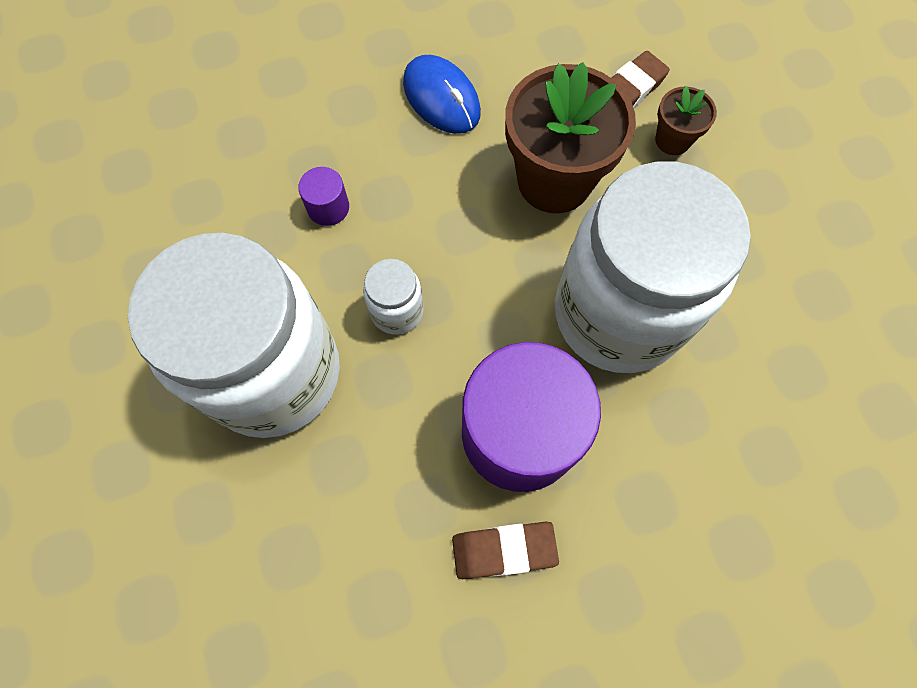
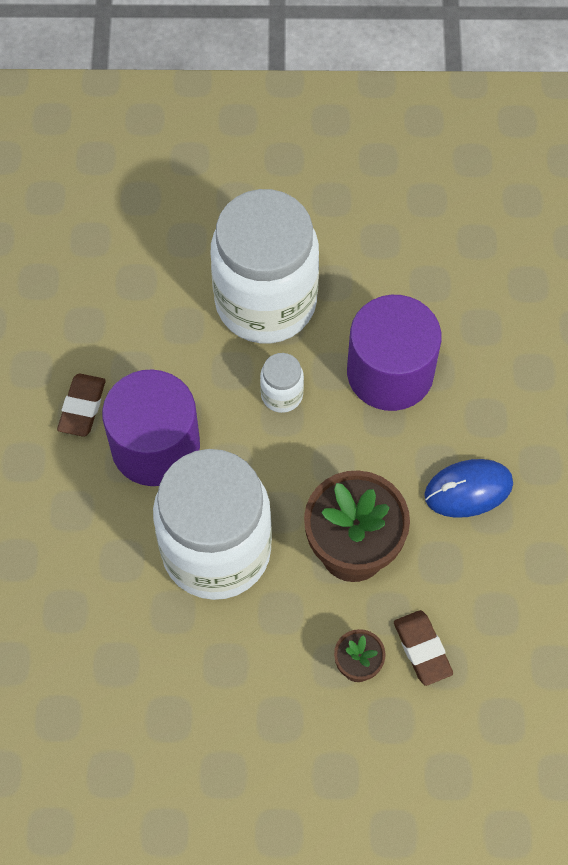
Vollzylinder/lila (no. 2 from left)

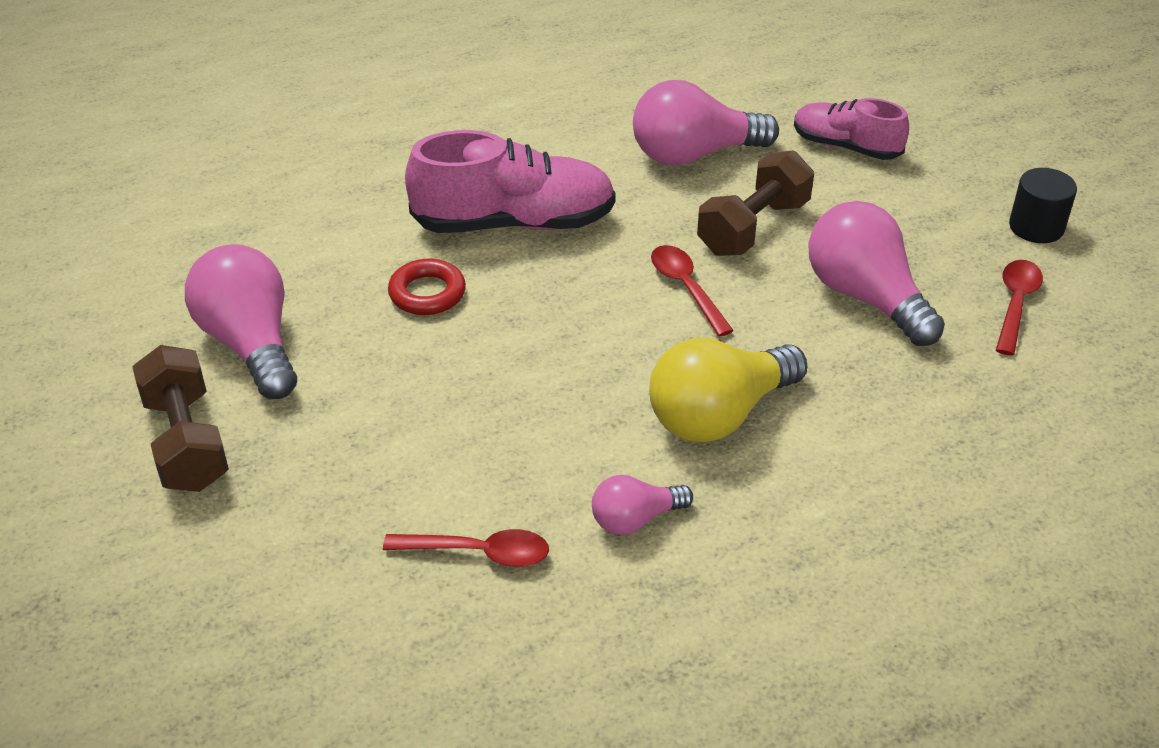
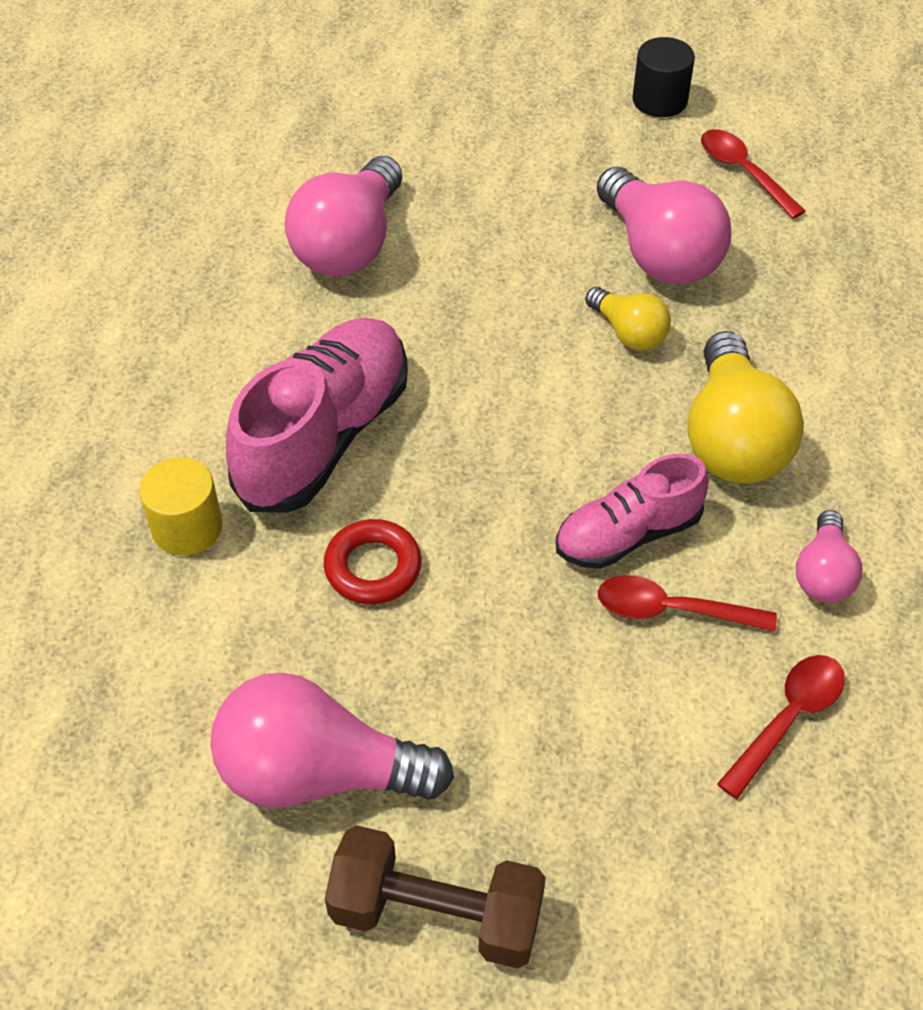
Schuh/rosa (no. 2 from left); Hantel/braun (no. 2 from left in the first image); Glühbirne/rosa (no. 3 from left); Löffel/rot (no. 1 from left); Glühbirne/gelb (no. 1 from left); Vollzylinder/gelb

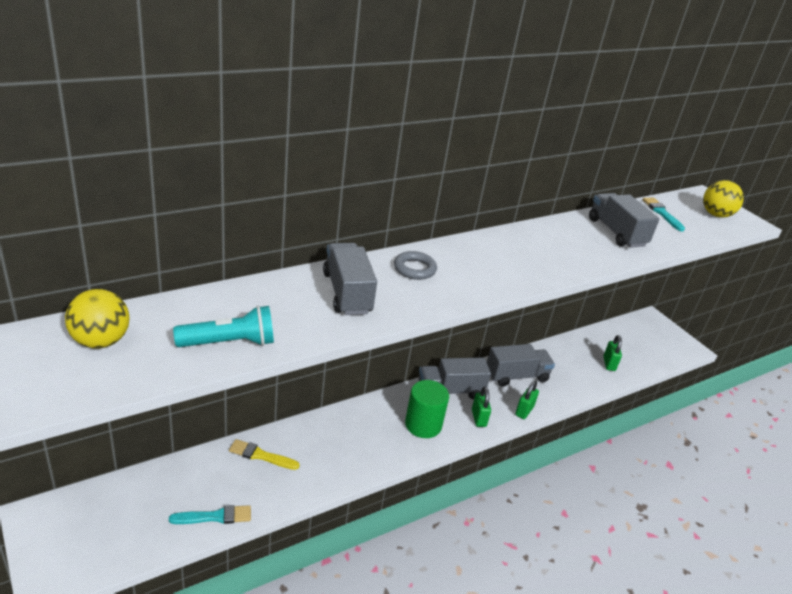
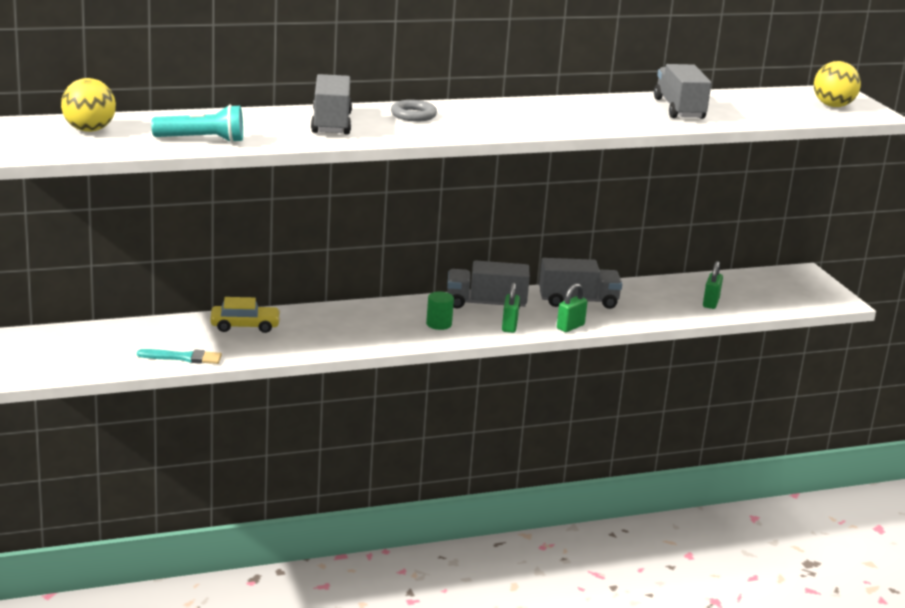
Pinsel/türkis (no. 2 from left in the first image); Vollzylinder/grün; Auto/gelb

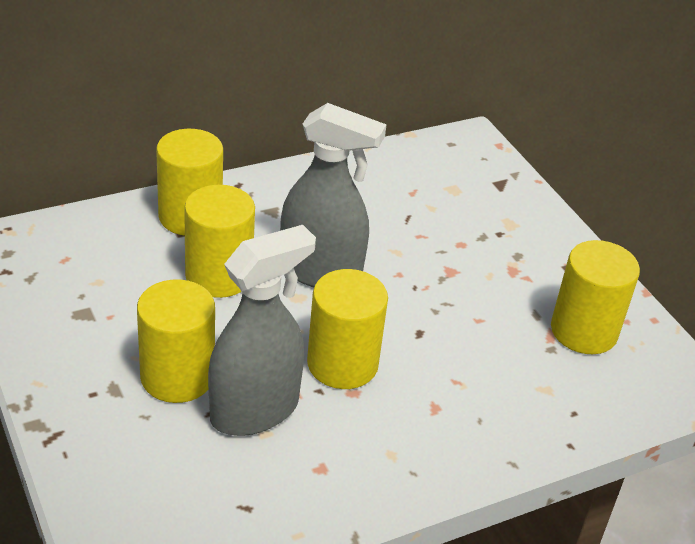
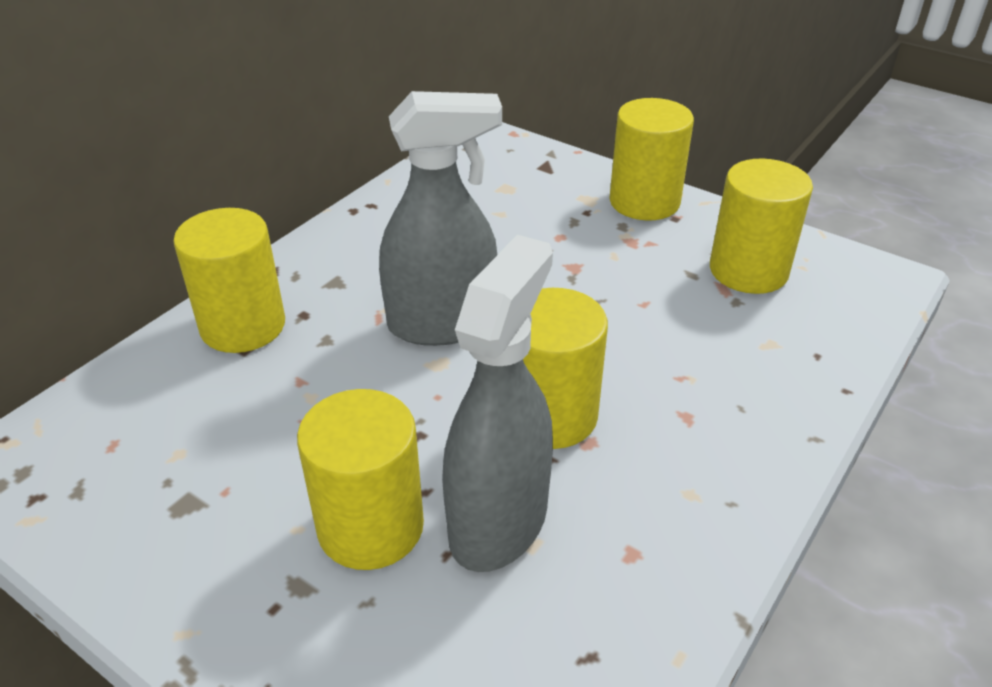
Vollzylinder/gelb (no. 4 from left)

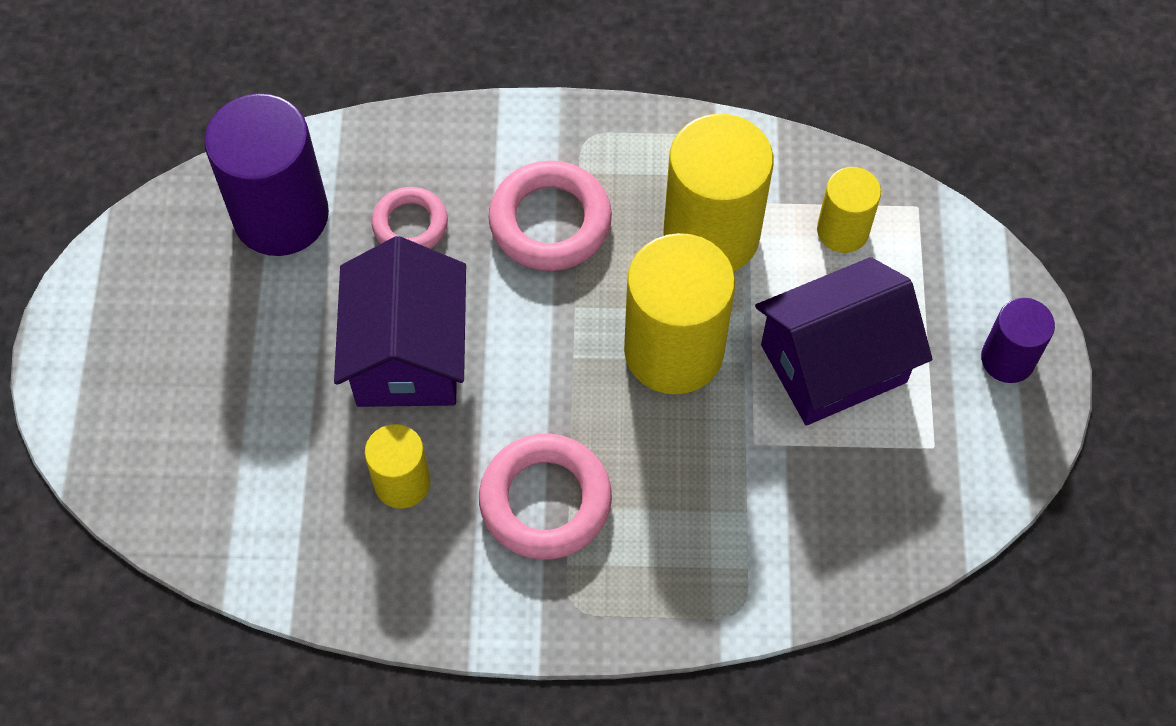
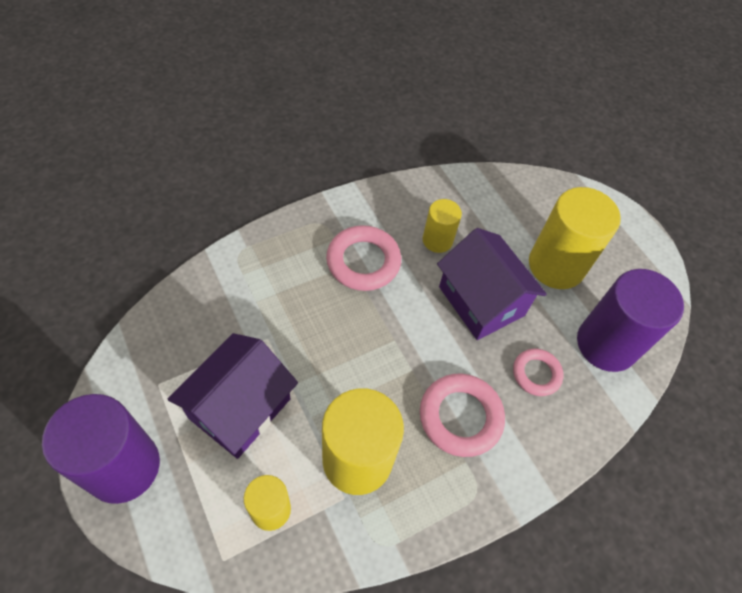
Vollzylinder/gelb (no. 4 from left); Vollzylinder/lila (no. 1 from left)

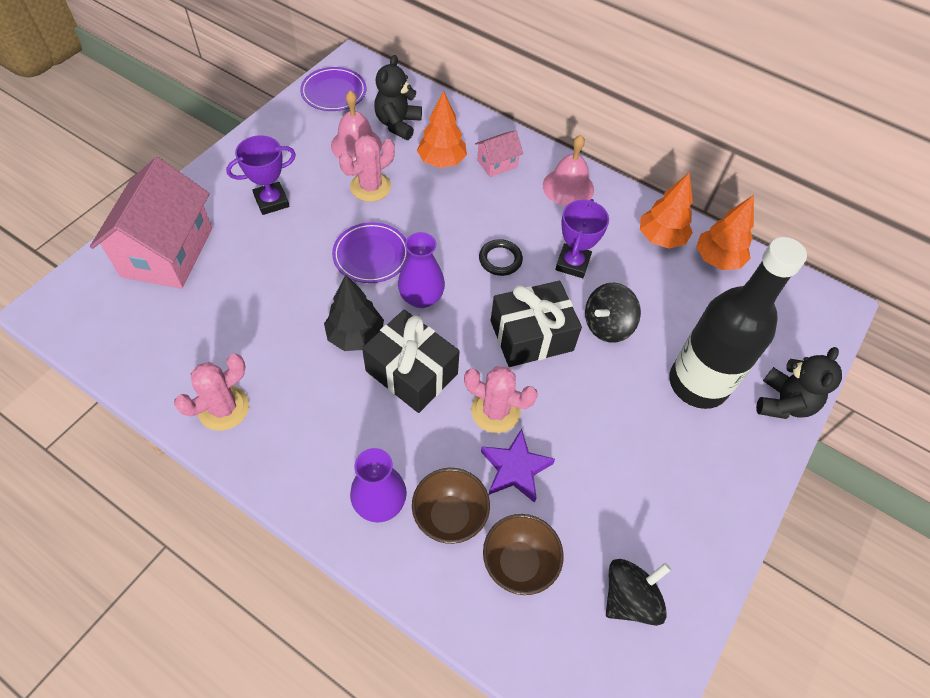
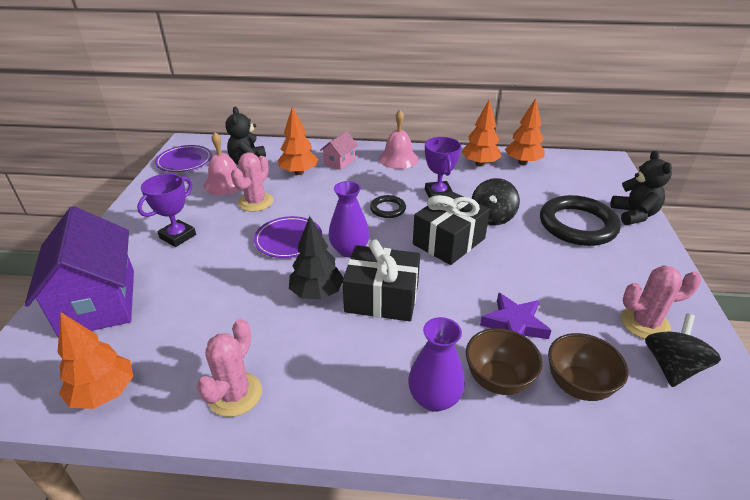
Haus/lila; Ring/schwarz (no. 2 from left); Kaktus/rosa (no. 3 from left); Baum/orange (no. 1 from left)

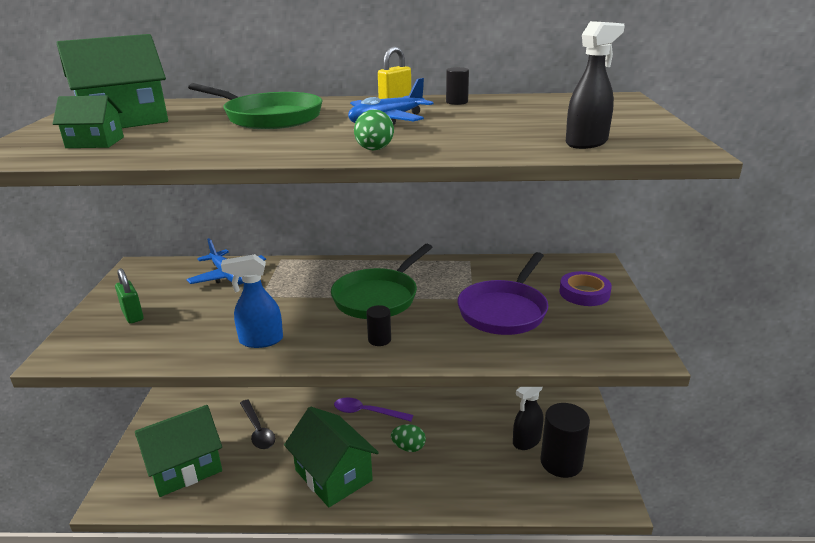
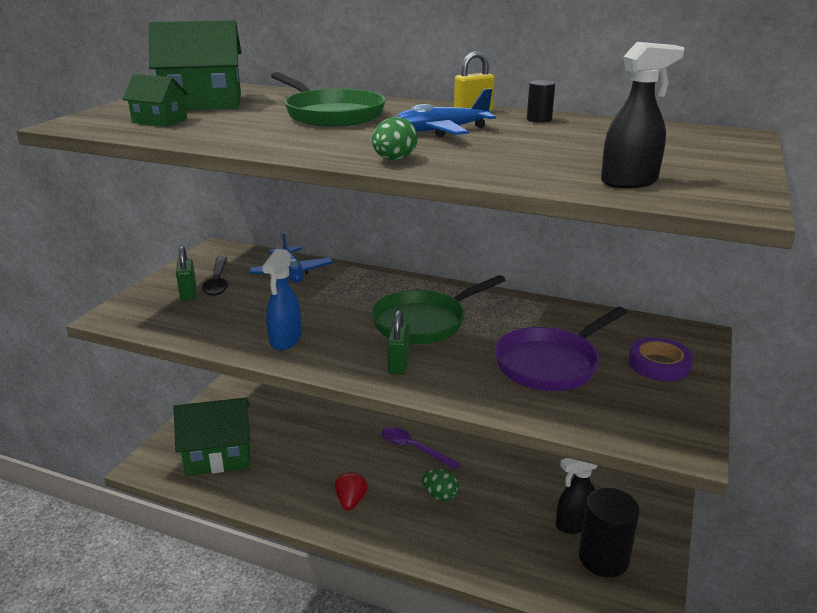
Sprühflasche/blau; Vorhängeschloss/grün (no. 2 from left); Löffel/schwarz; Erdbeere/rot

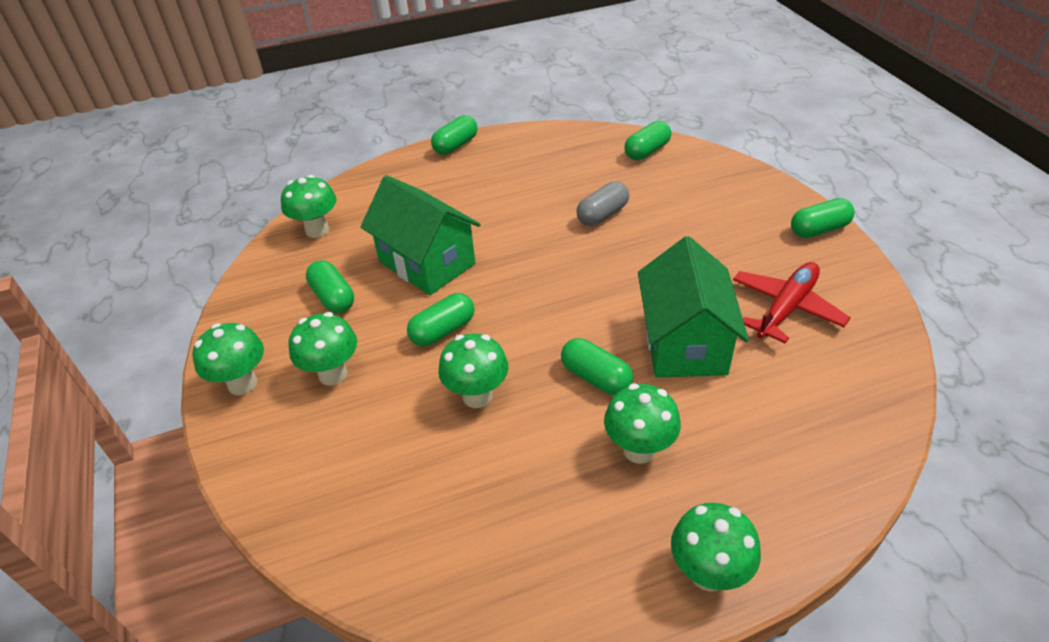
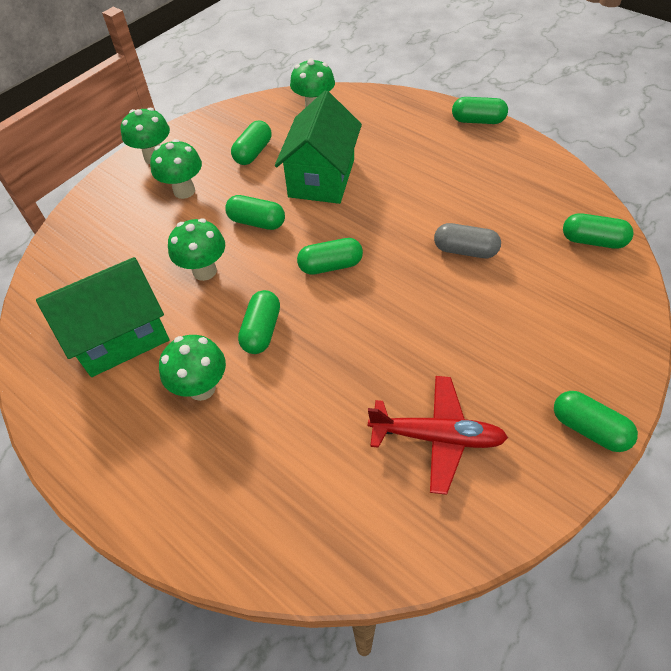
Haus/grün (no. 1 from left); Pilz/grün (no. 6 from left in the first image); Kapsel/grün (no. 4 from left)

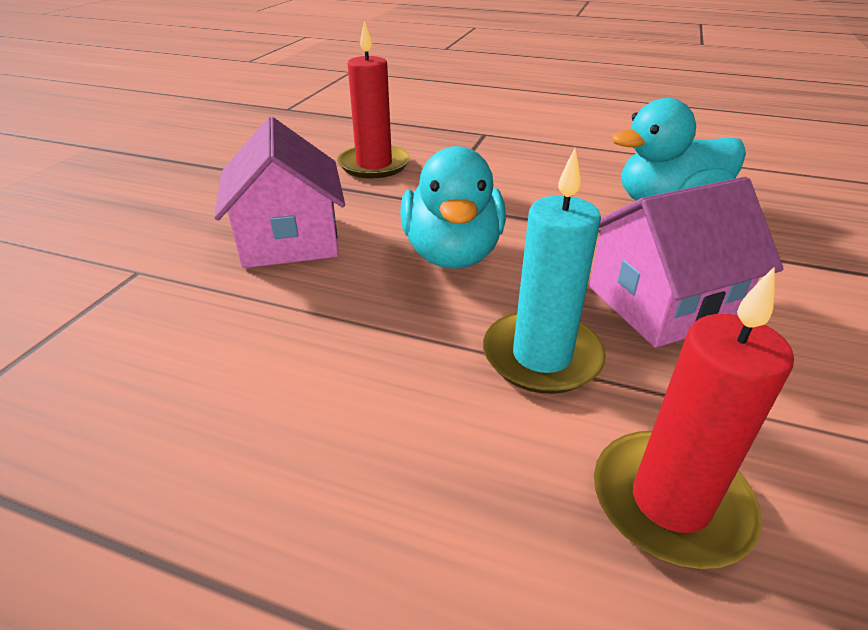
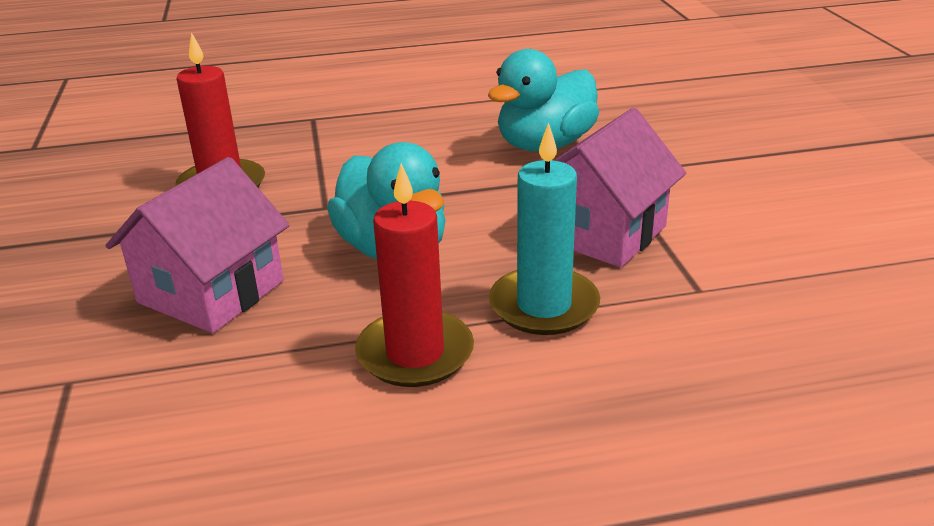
Haus/rosa (no. 1 from left); Kerze/rot (no. 2 from left)

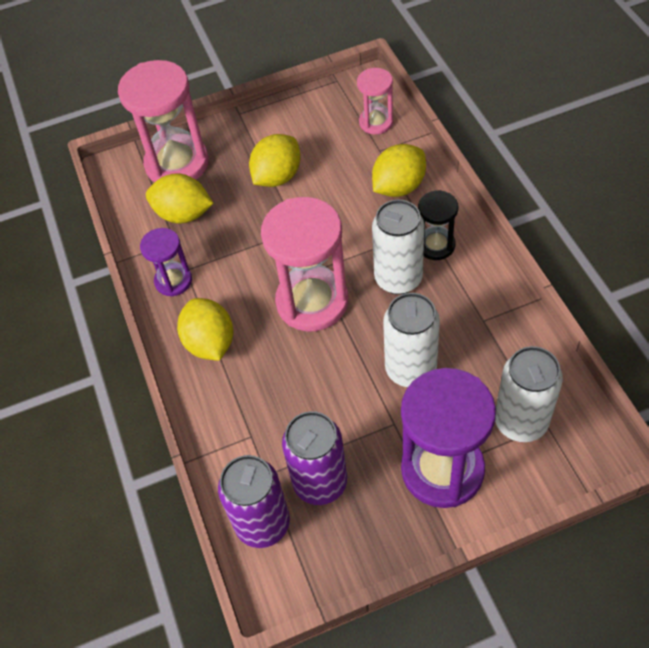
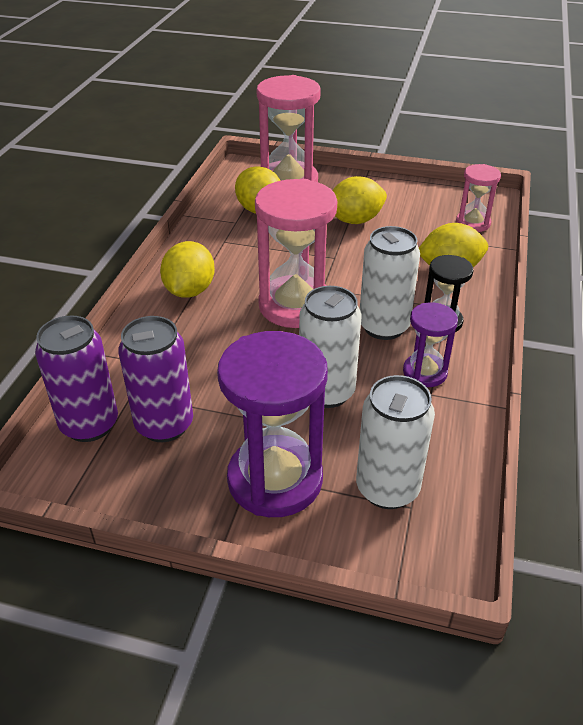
Sanduhr/lila (no. 2 from left)

